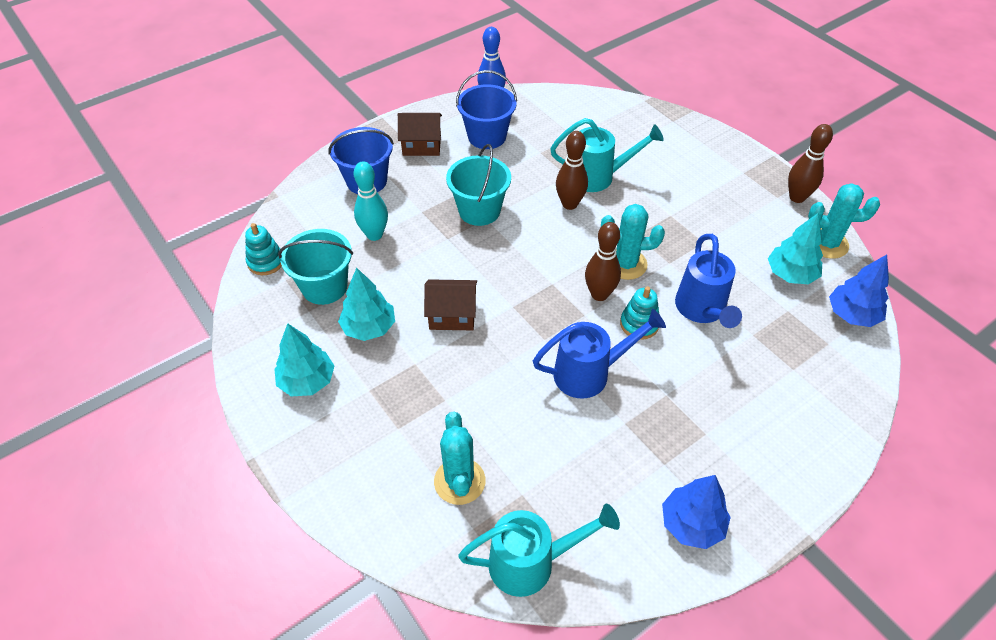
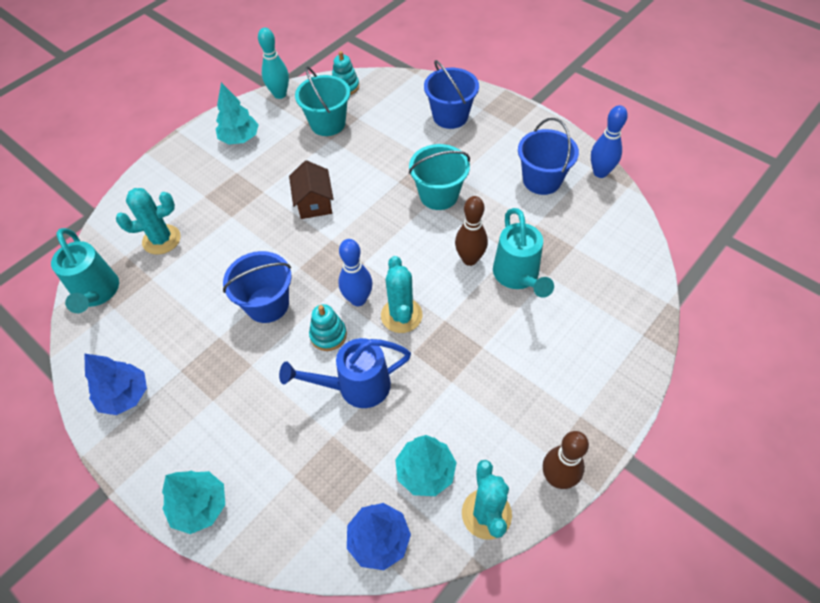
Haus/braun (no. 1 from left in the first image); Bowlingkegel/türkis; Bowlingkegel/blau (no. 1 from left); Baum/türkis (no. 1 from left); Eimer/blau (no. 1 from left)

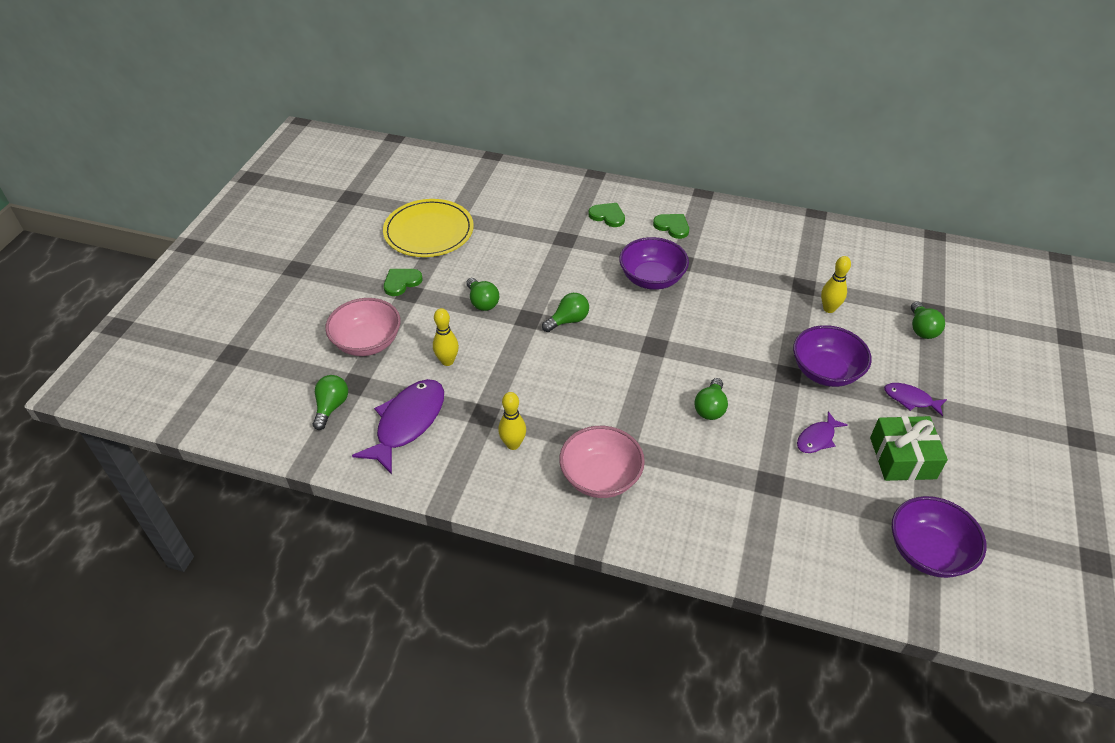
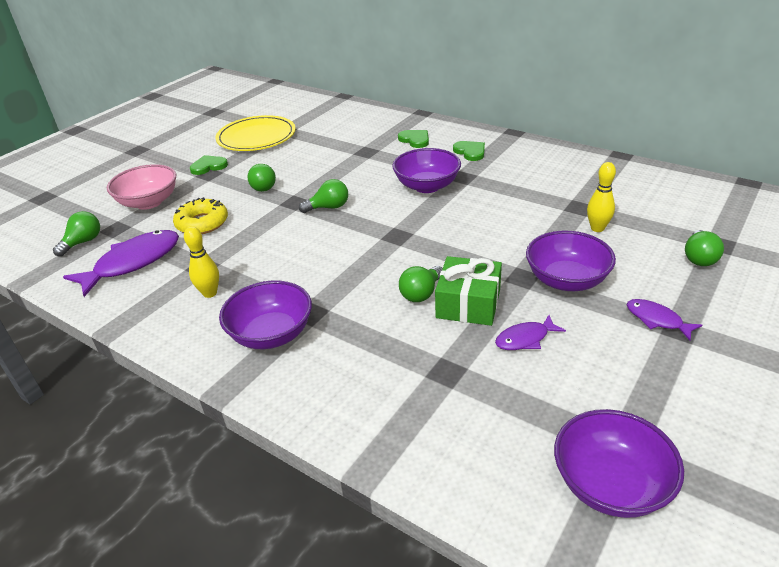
Donut/gelb; Geschenk/grün; Schüssel/lila (no. 1 from left)

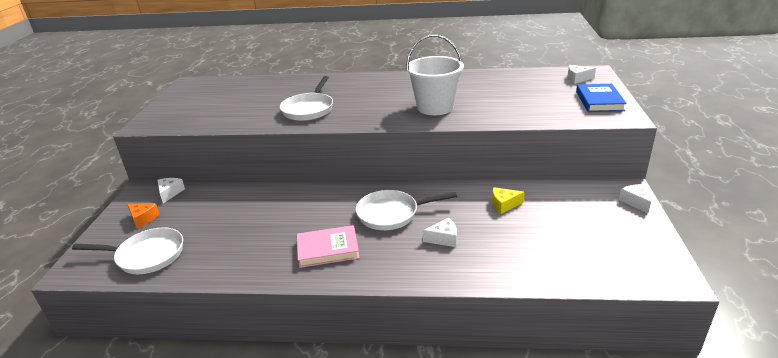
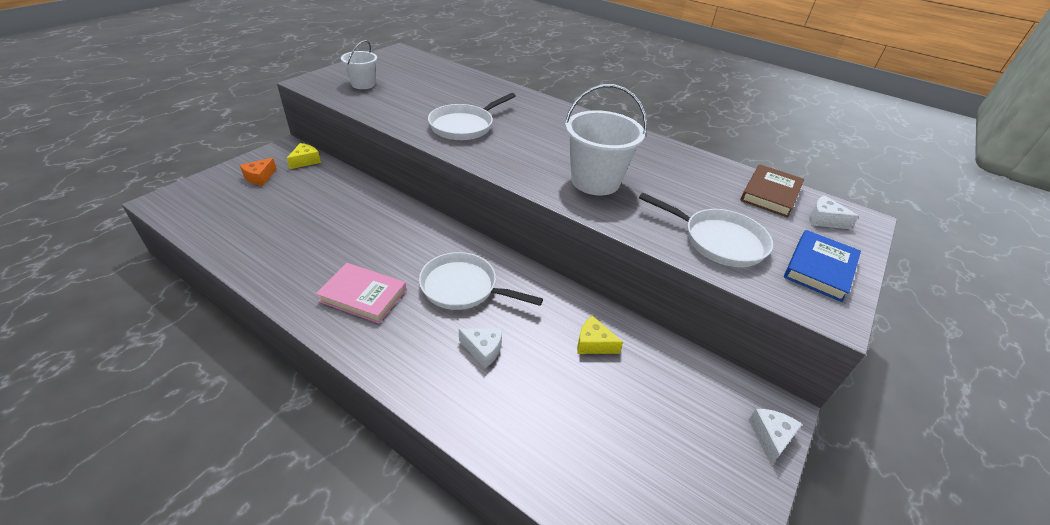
Käse/gelb (no. 1 from left); Käse/orange; Pfanne/weiß (no. 3 from left); Eimer/weiß (no. 1 from left); Buch/braun

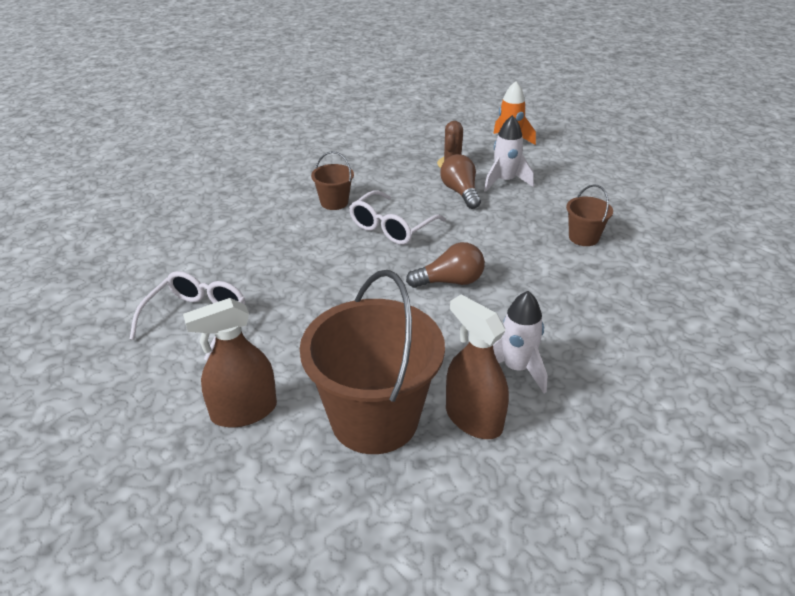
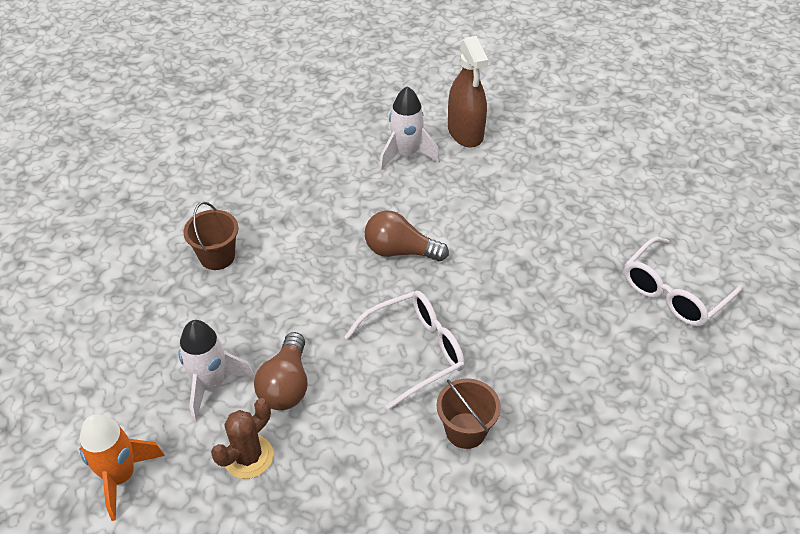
Eimer/braun (no. 2 from left in the first image); Sprühflasche/braun (no. 1 from left in the first image)

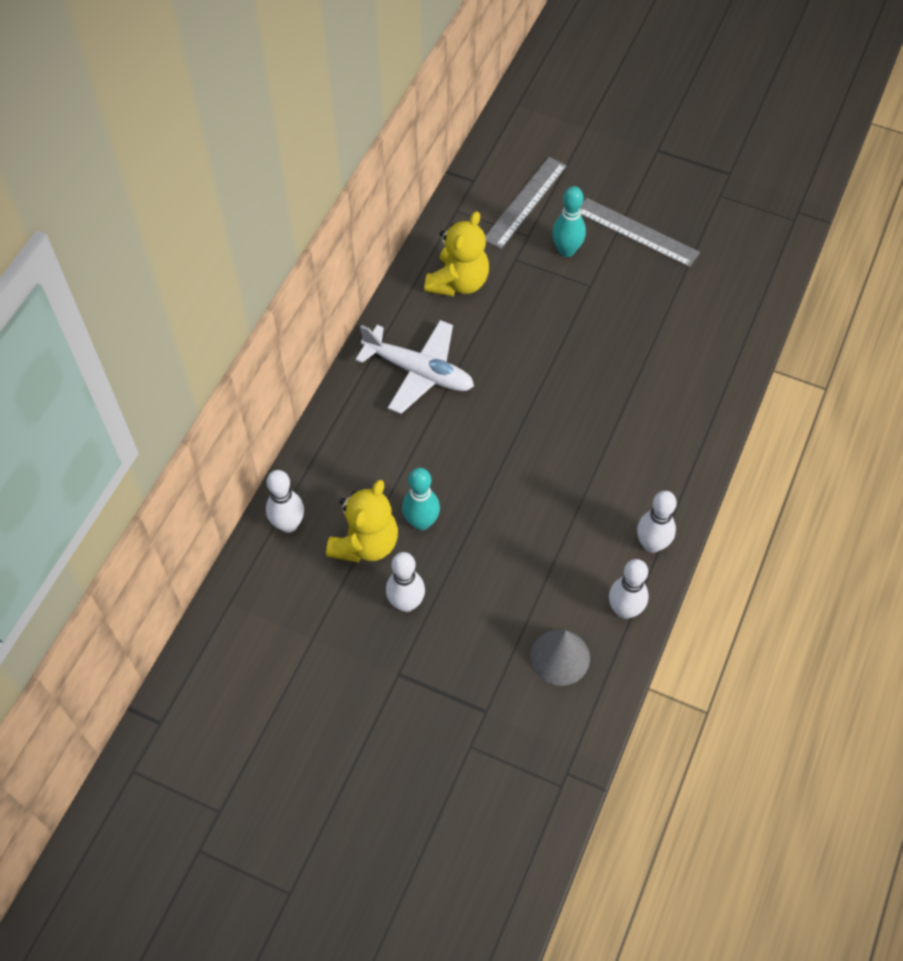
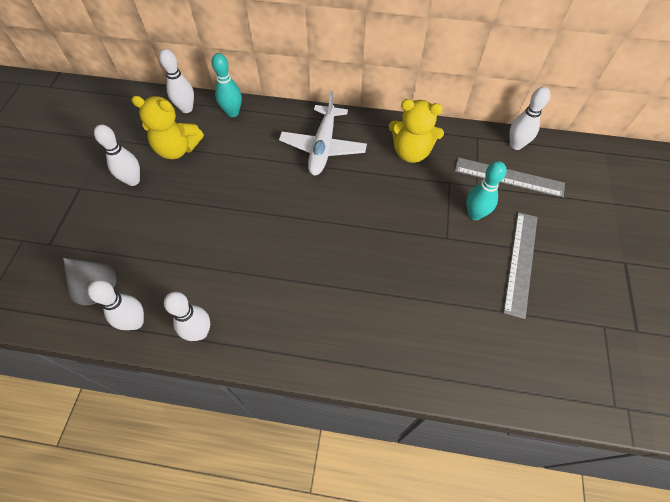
Bowlingkegel/türkis (no. 1 from left); Bowlingkegel/weiß (no. 5 from left)

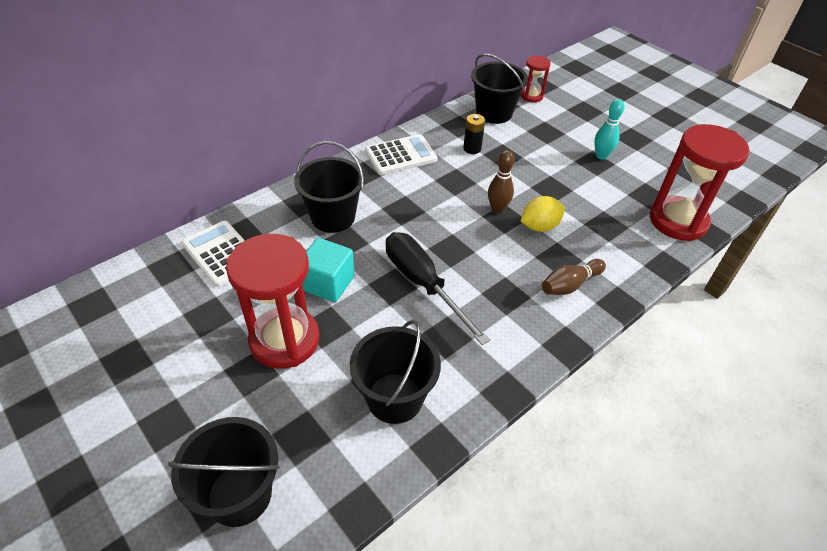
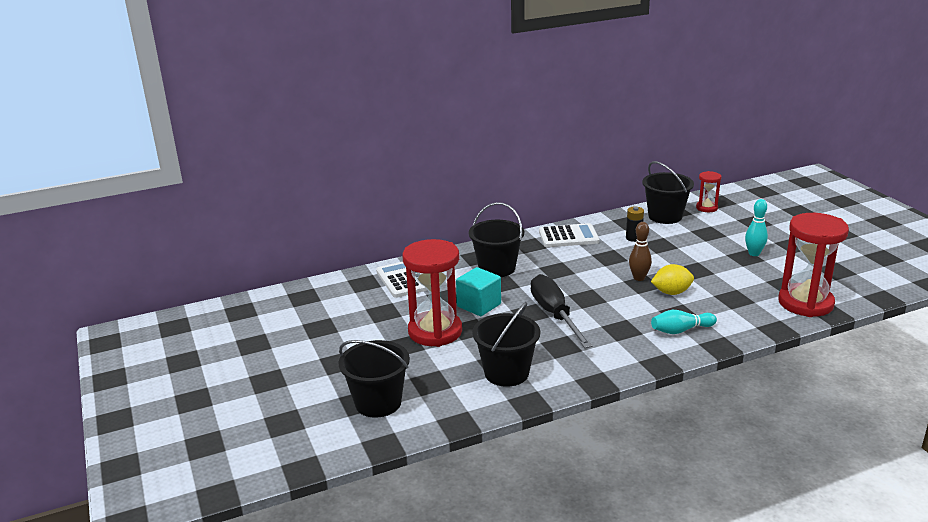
Bowlingkegel/türkis (no. 1 from left)

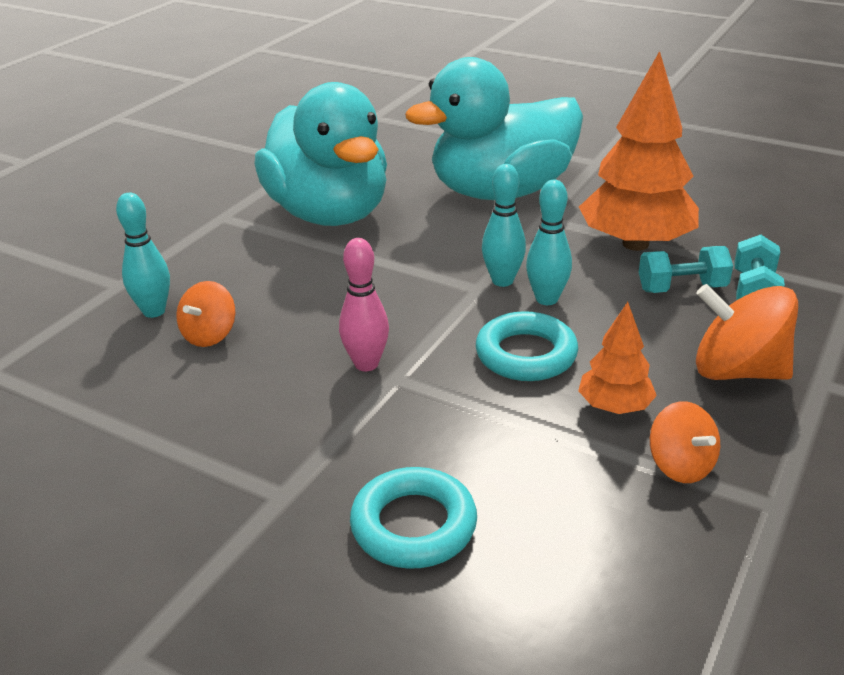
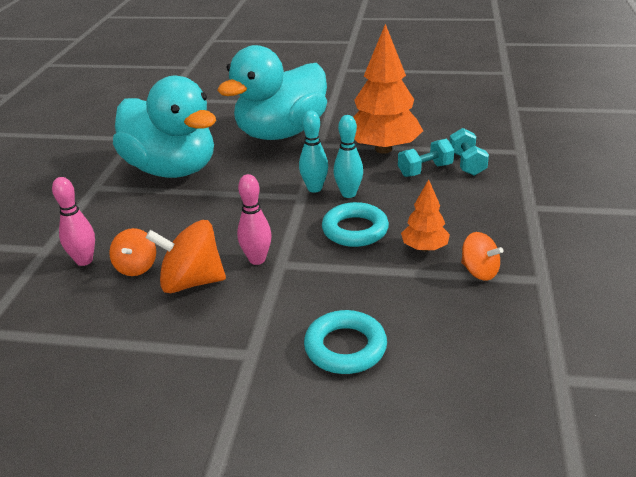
Bowlingkegel/rosa (no. 1 from left); Kreisel/orange (no. 2 from left)

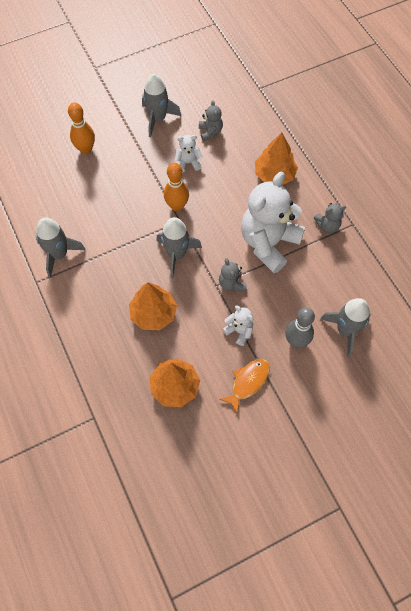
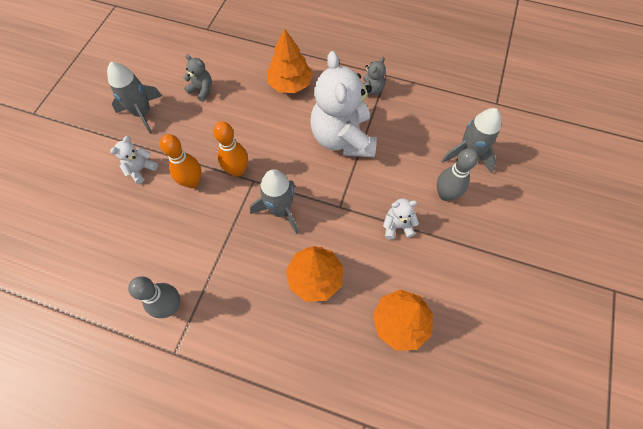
Bowlingkegel/orange (no. 1 from left); Teddybär/weiß (no. 1 from left); Bowlingkegel/grau (no. 1 from left); Teddybär/grau (no. 2 from left in the first image); Fisch/orange

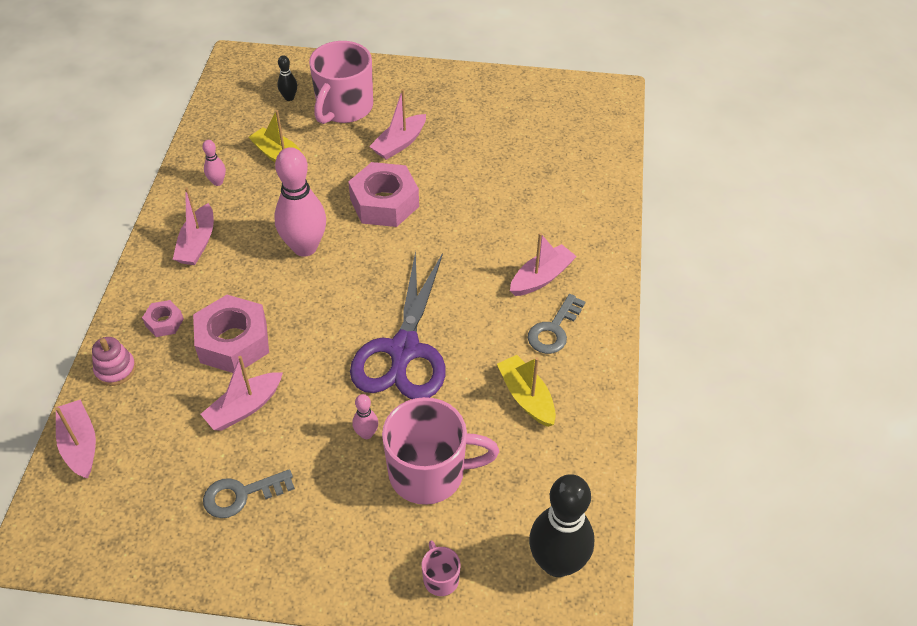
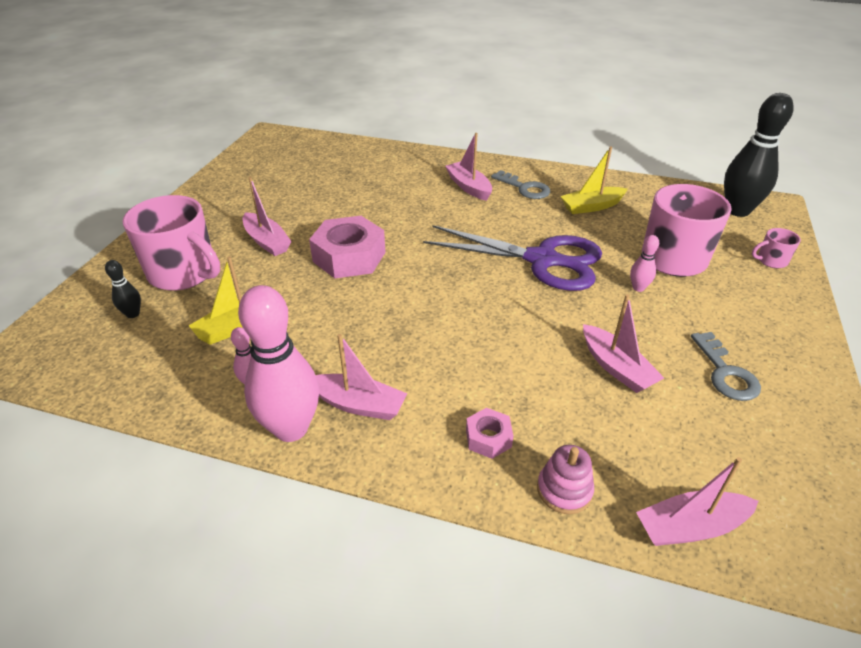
Bowlingkegel/rosa (no. 2 from left); Sechskantmutter/rosa (no. 2 from left in the first image)

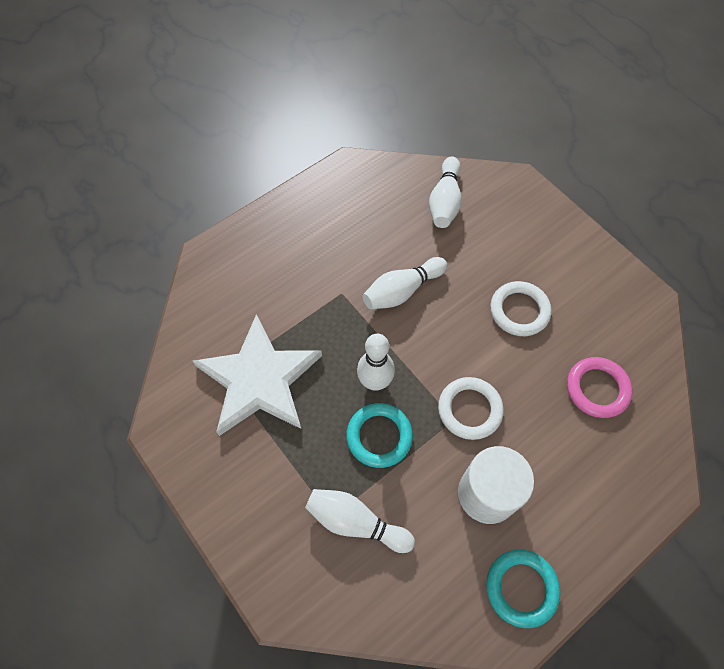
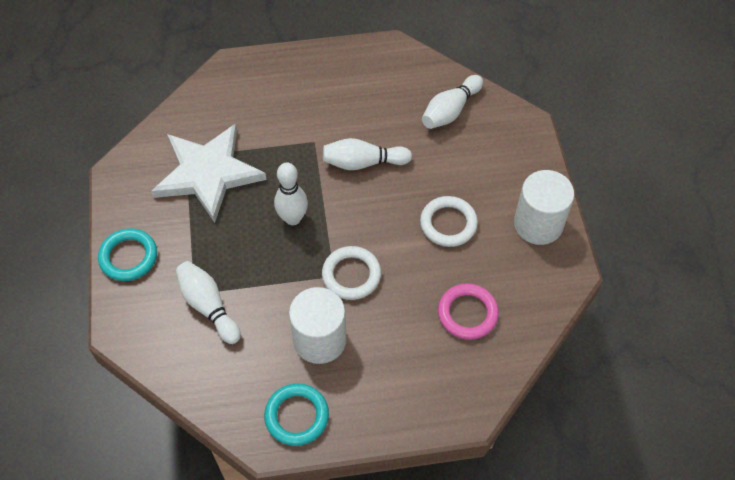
Ring/türkis (no. 1 from left); Vollzylinder/weiß (no. 2 from left)

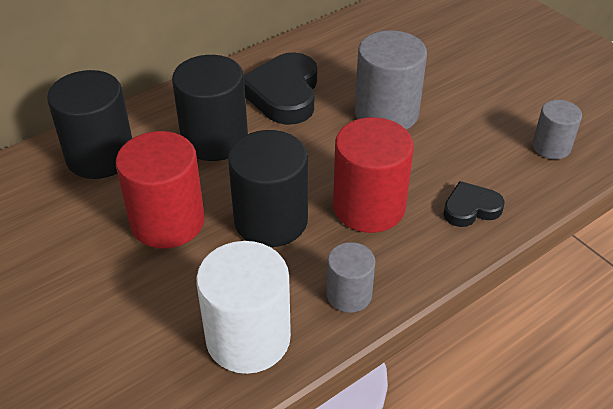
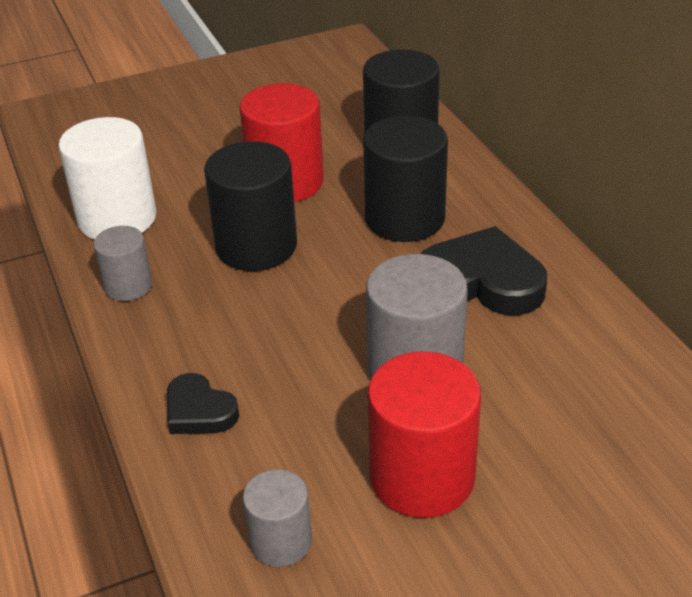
Vollzylinder/rot (no. 2 from left); Herz/schwarz (no. 1 from left)

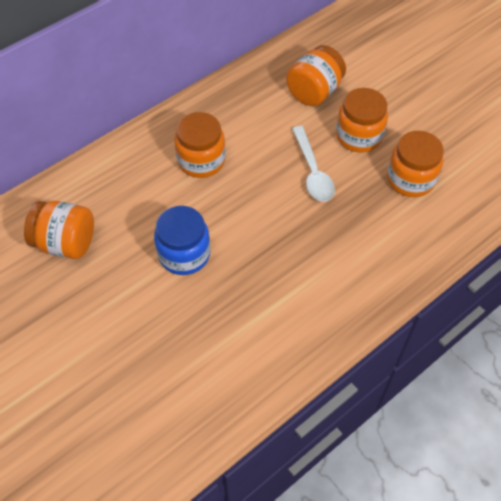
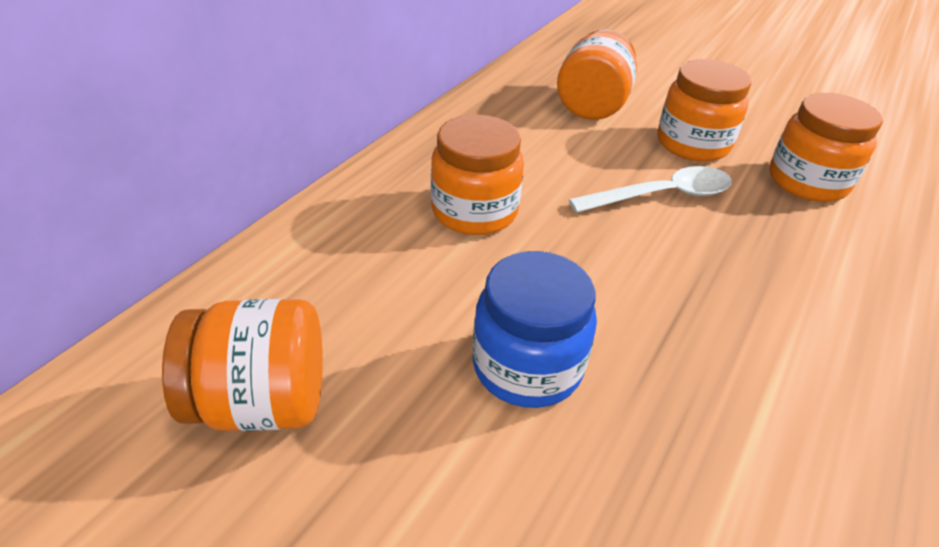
Löffel/weiß

